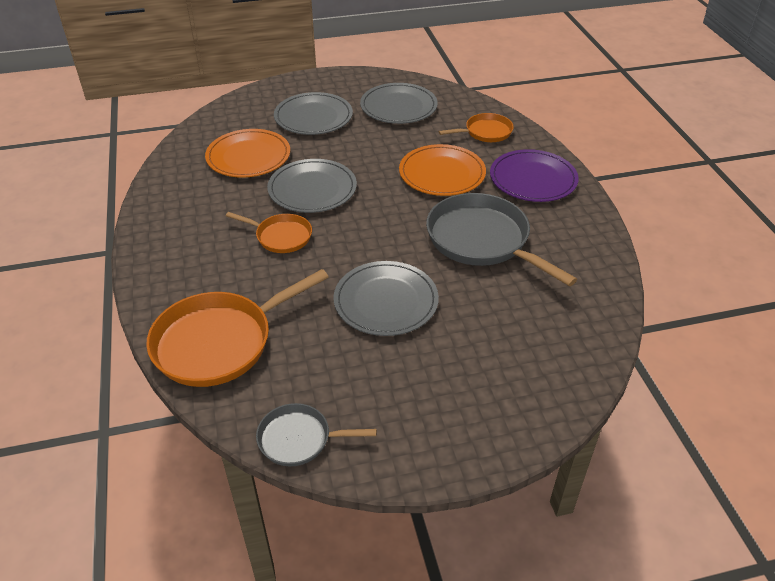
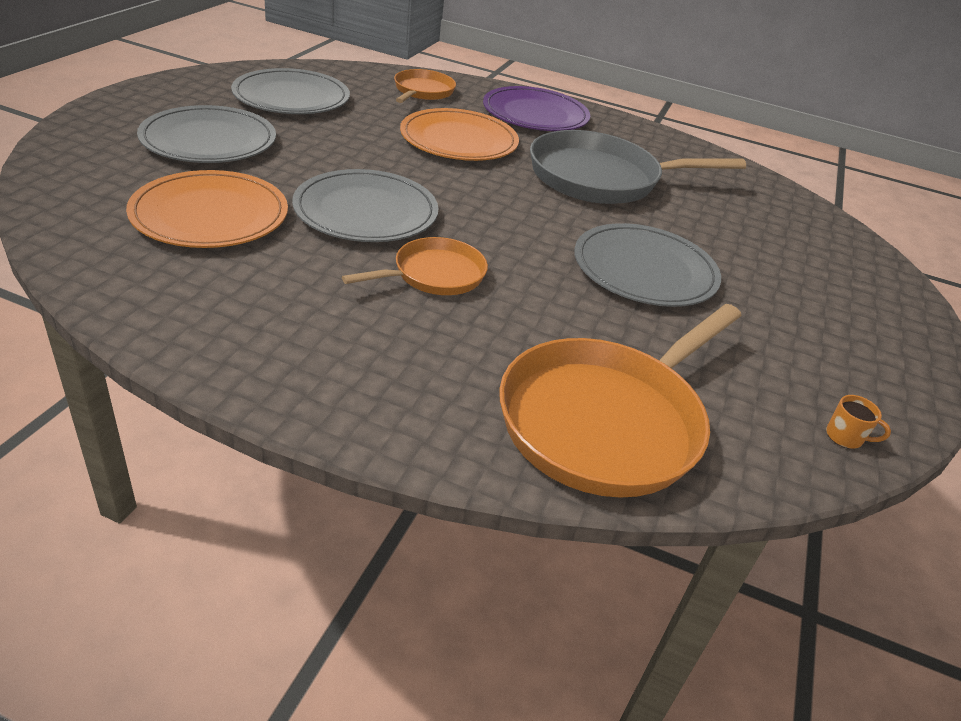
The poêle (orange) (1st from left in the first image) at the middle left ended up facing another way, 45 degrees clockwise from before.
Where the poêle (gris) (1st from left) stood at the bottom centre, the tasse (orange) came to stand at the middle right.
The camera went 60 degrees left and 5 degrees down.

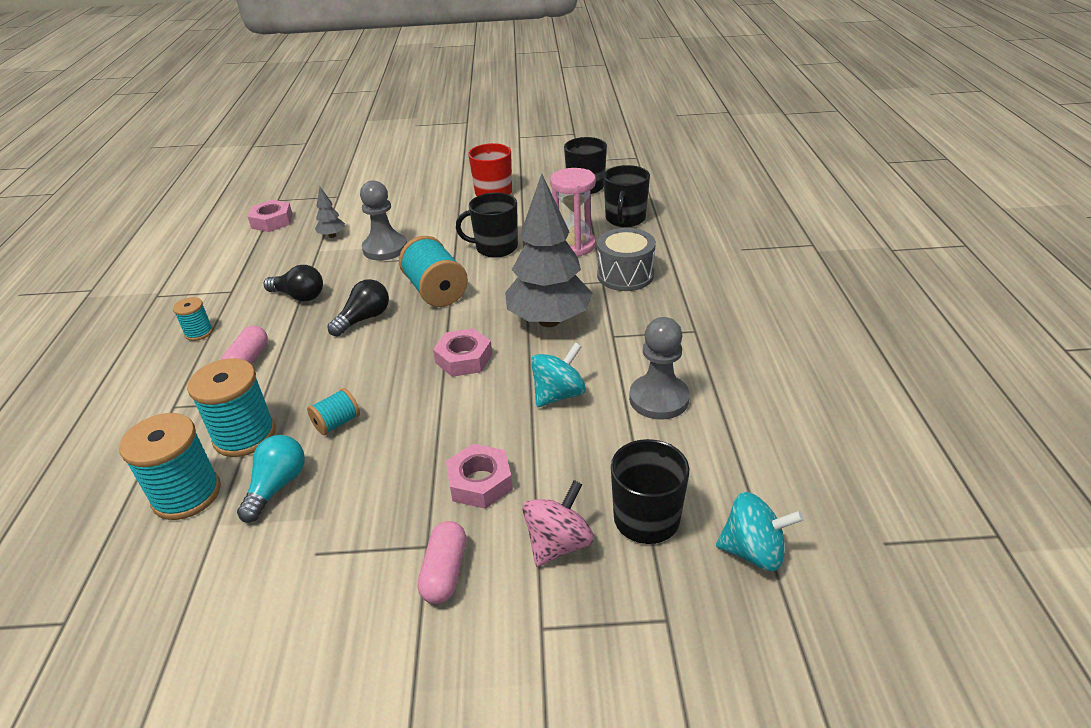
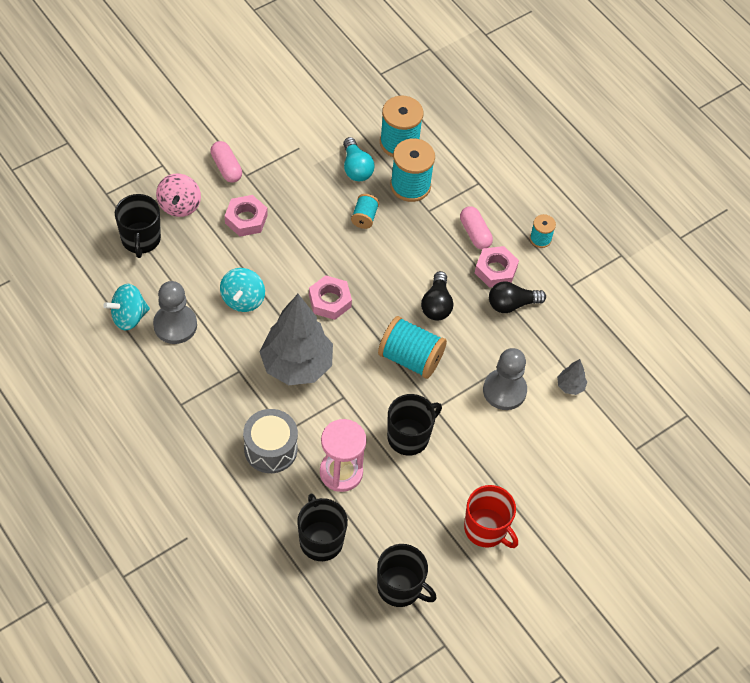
The écrou (rose) (1st from left in the first image) ended up elsewhere, having gone from the top left to the centre.
The toupie (turquoise) (2nd from left in the first image) ended up elsewhere, having gone from the bottom right to the middle left.
The camera went 140 degrees right and 20 degrees up.

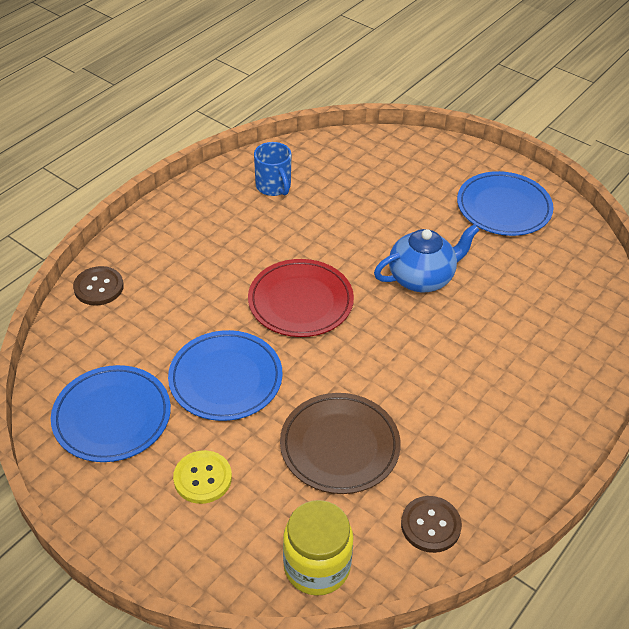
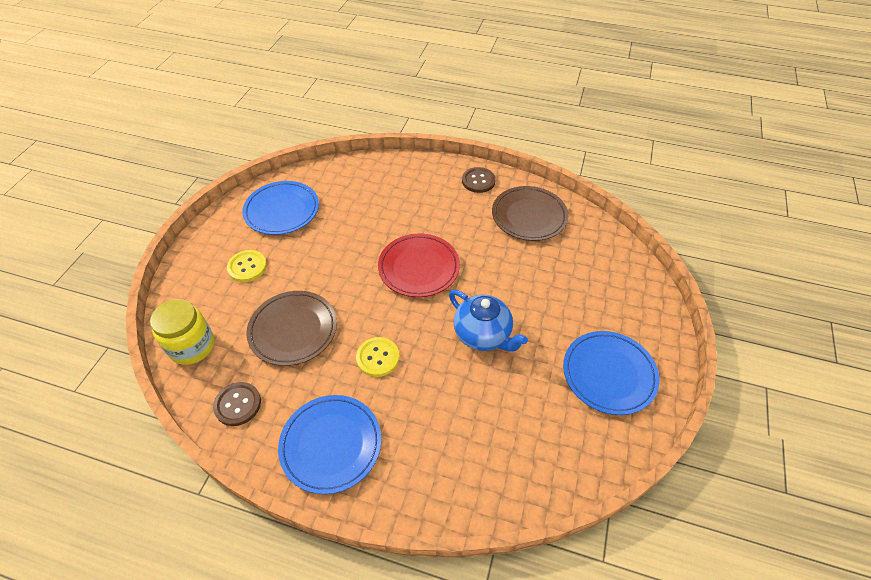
Where the tasse (bleu) stood at the top centre, the assiette (marron) (2nd from left) came to stand at the centre.
The bouton (marron) (1st from left in the first image) ended up elsewhere, having gone from the middle left to the top centre.
The assiette (bleu) (2nd from left) ended up elsewhere, having gone from the centre to the bottom centre.
The second view gained the bouton (jaune) (2nd from left) at the centre.
The camera went 70 degrees right and 5 degrees up.

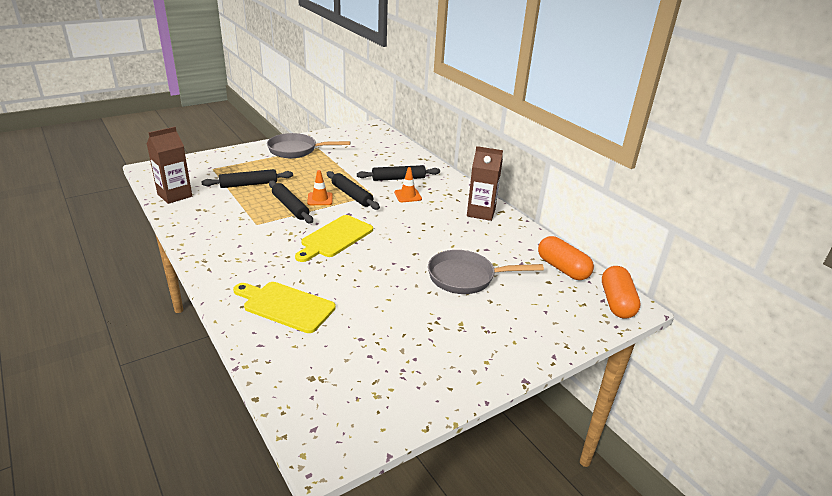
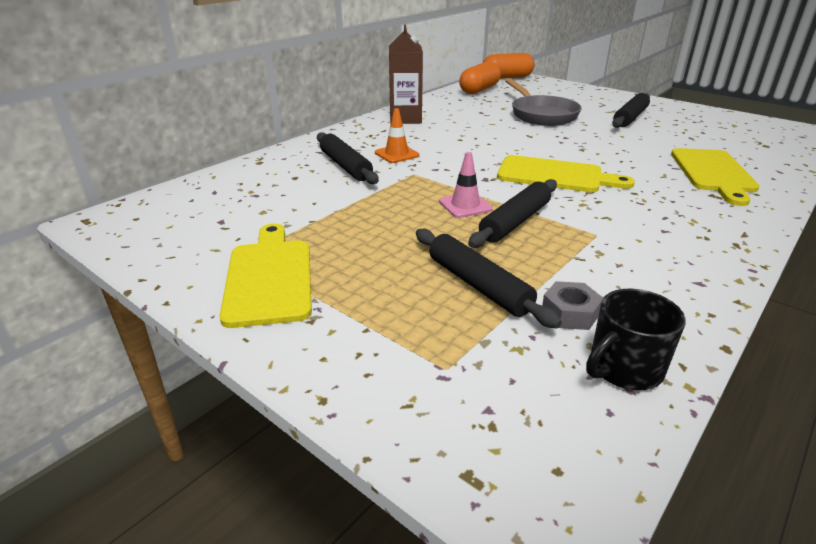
Where the brique de lait (marron) (1st from left) stood at the top left, the tasse (noir) came to stand at the middle right.
Where the poêle (gris) (1st from left) stood at the top centre, the planche à découper (jaune) (1st from left) came to stand at the middle left.
What was the cône de chantier (orange) (1st from left) at the centre turned into the cône de chantier (rose) at the centre.
The rouleau à pâtisserie (noir) (3rd from left in the first image) ended up elsewhere, having gone from the centre to the top right.
The second view gained the écrou (gris) at the middle right.
The camera went 105 degrees left and 0 degrees up.

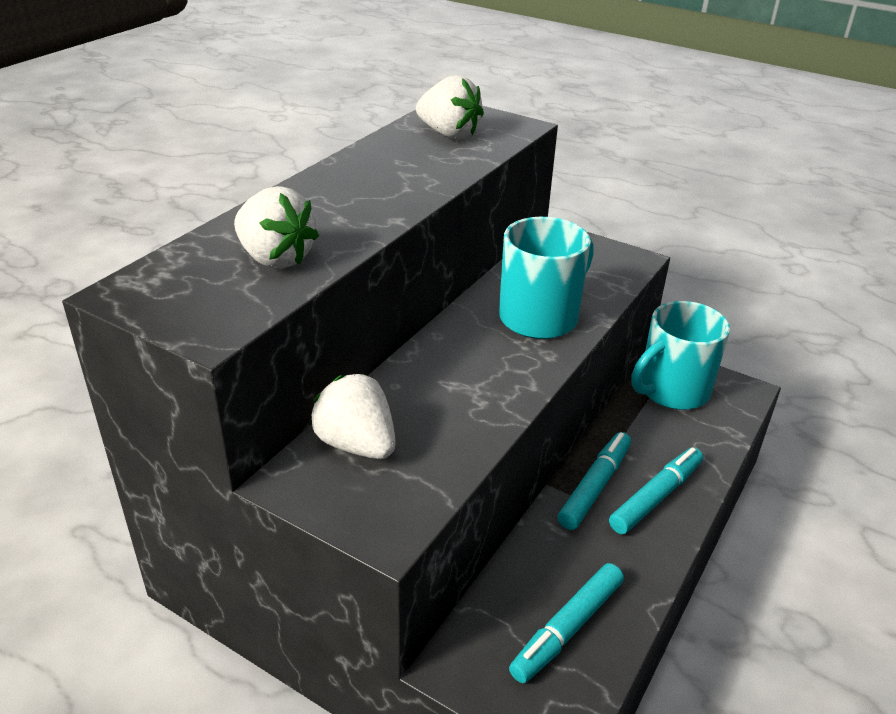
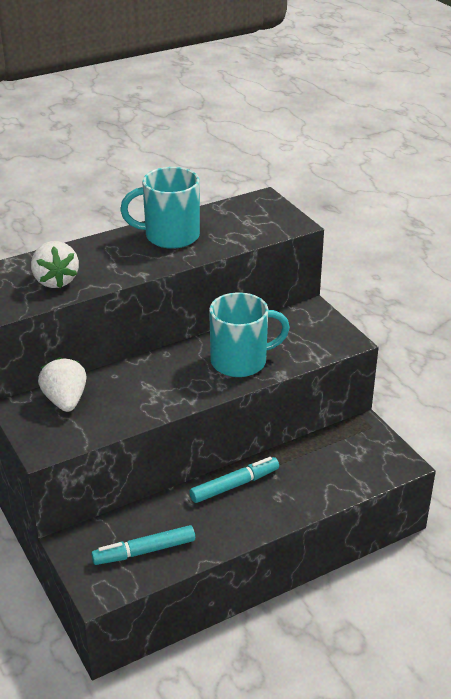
The second view lost the fraise (blanc) (3rd from left) at the top centre.
The tasse (turquoise) (2nd from left in the first image) ended up elsewhere, having gone from the middle right to the top centre.
The second view lost the feutre (turquoise) (3rd from left) at the bottom right.
The camera went 30 degrees right and 0 degrees up.

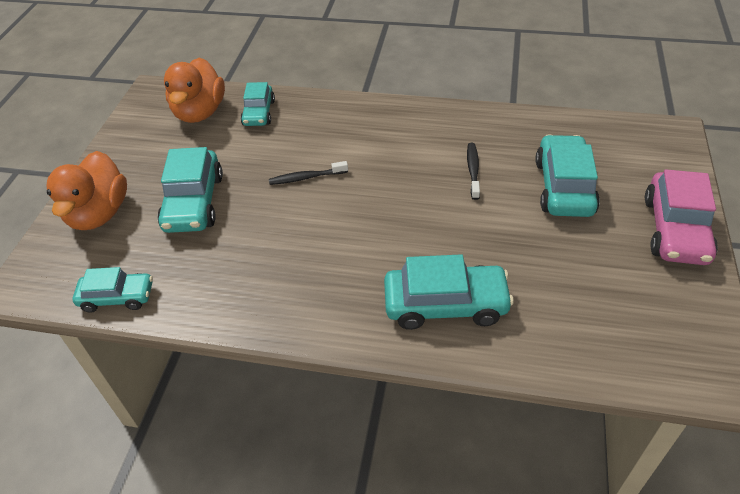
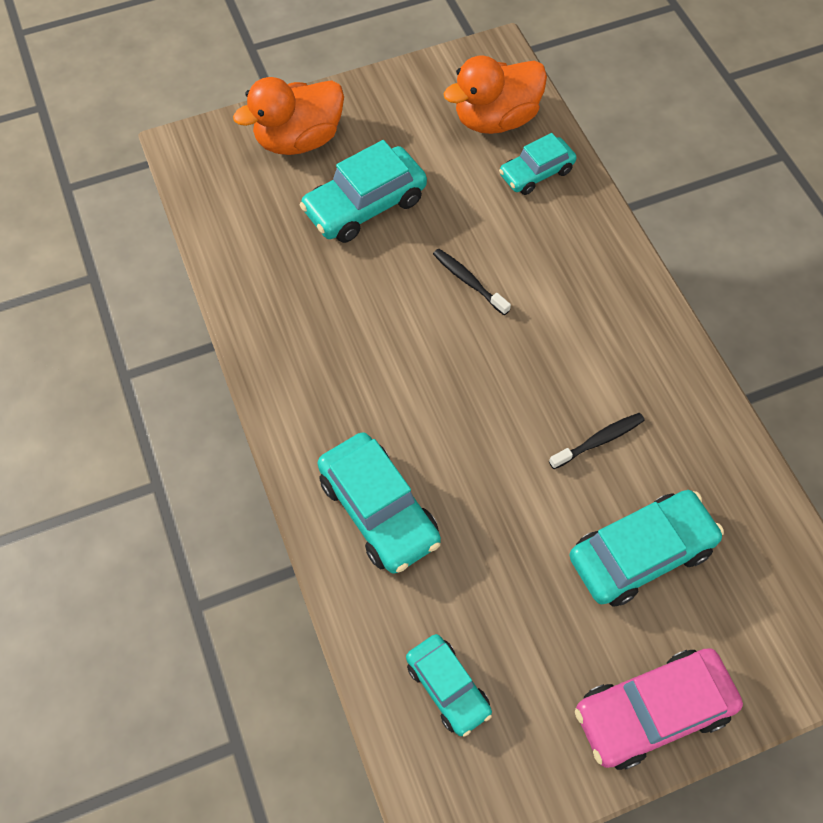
The voiture (turquoise) (1st from left in the first image) ended up elsewhere, having gone from the middle left to the bottom centre.
The camera went 55 degrees right and 15 degrees up.

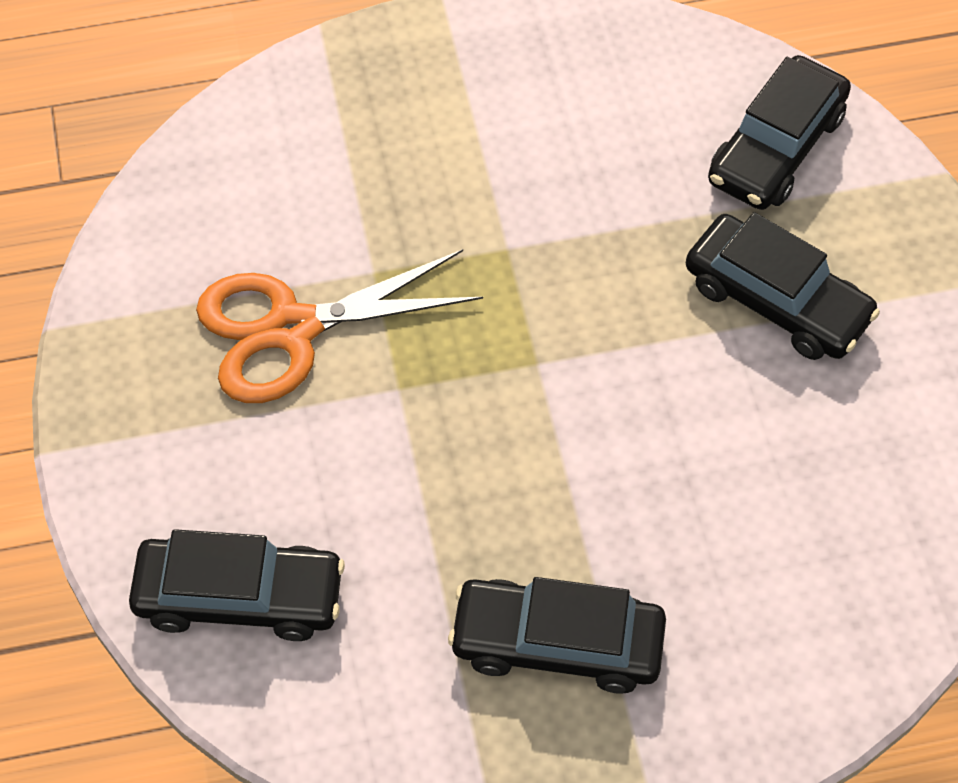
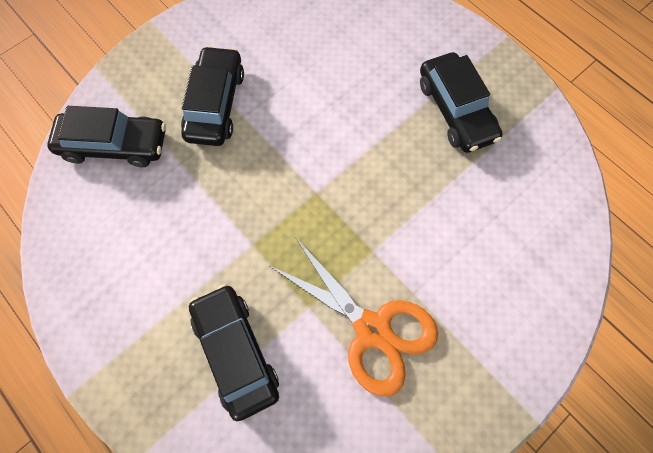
The voiture (noir) (1st from left in the first image) ended up elsewhere, having gone from the bottom left to the bottom centre.
The camera went 120 degrees left and 10 degrees up.

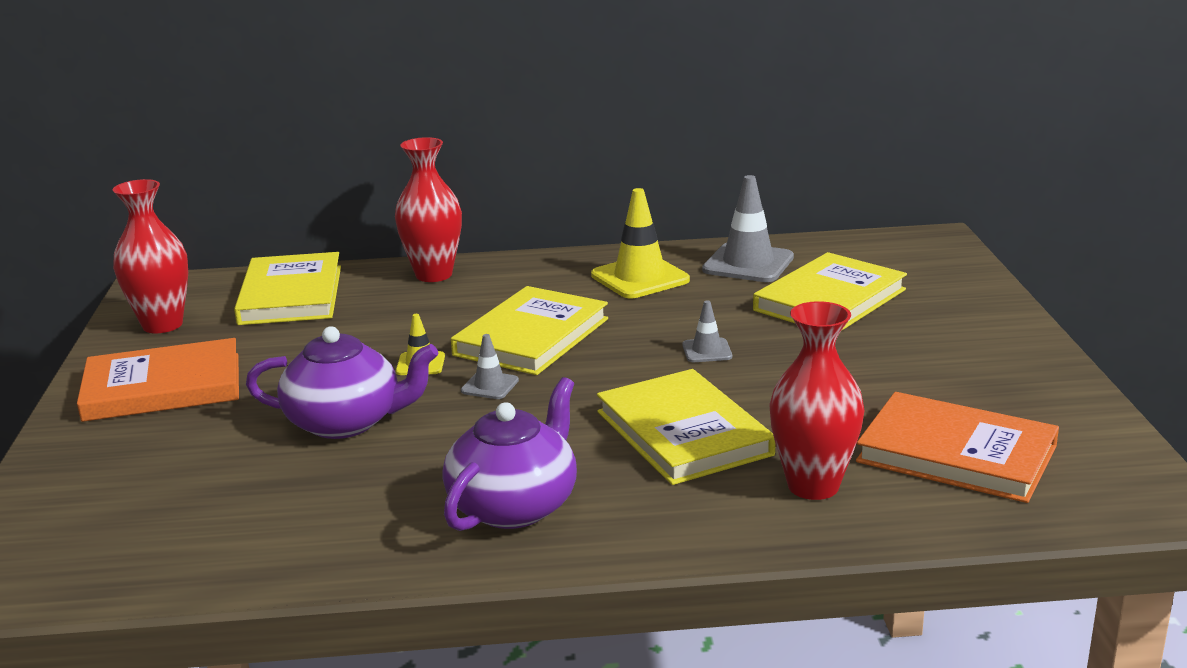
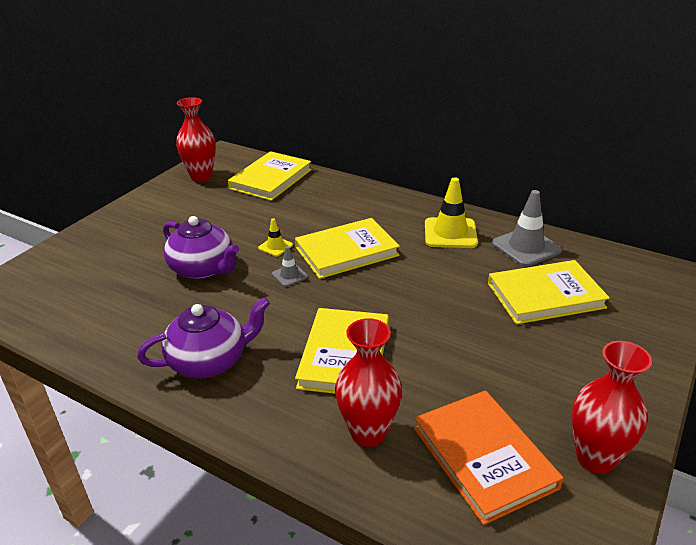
The vase (rouge) (2nd from left in the first image) ended up elsewhere, having gone from the top centre to the bottom right.
The second view lost the cône de chantier (gris) (2nd from left) at the centre.
The second view lost the livre (orange) (1st from left) at the middle left.
The camera went 35 degrees right and 10 degrees up.

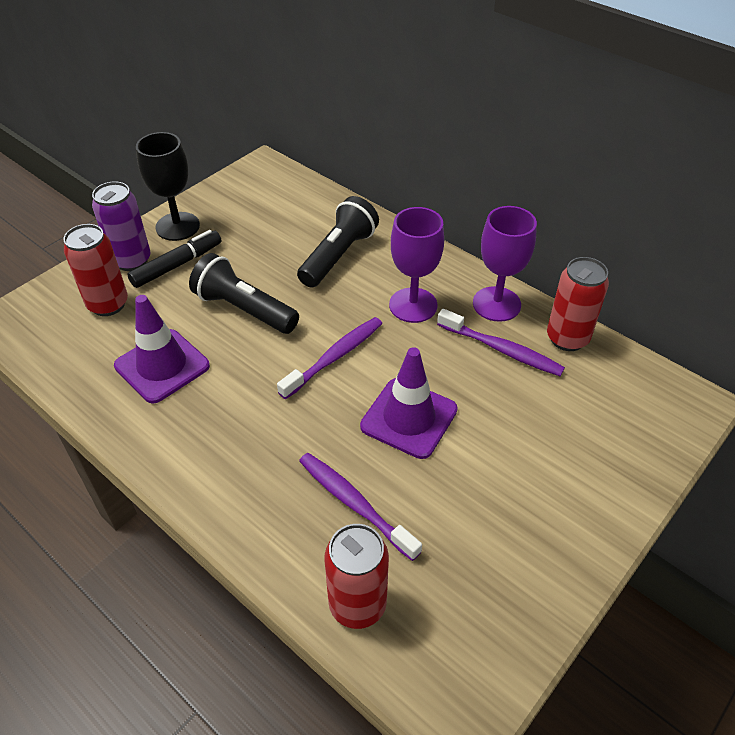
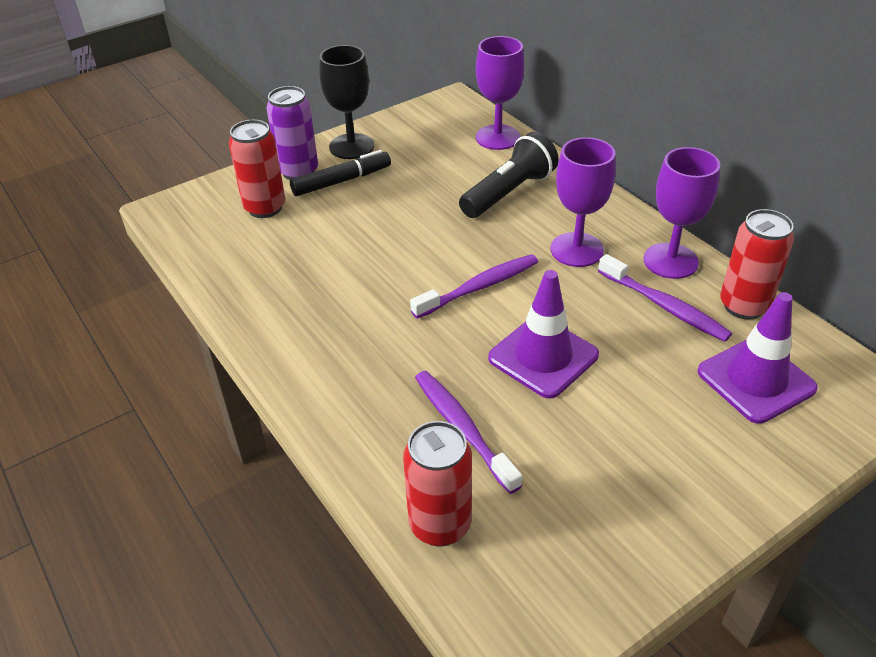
The second view lost the lampe de poche (noir) (1st from left) at the middle left.
The cône de chantier (violet) (1st from left in the first image) ended up elsewhere, having gone from the middle left to the middle right.
The second view gained the verre à pied (violet) (1st from left) at the top centre.
The camera went 15 degrees right and 5 degrees down.

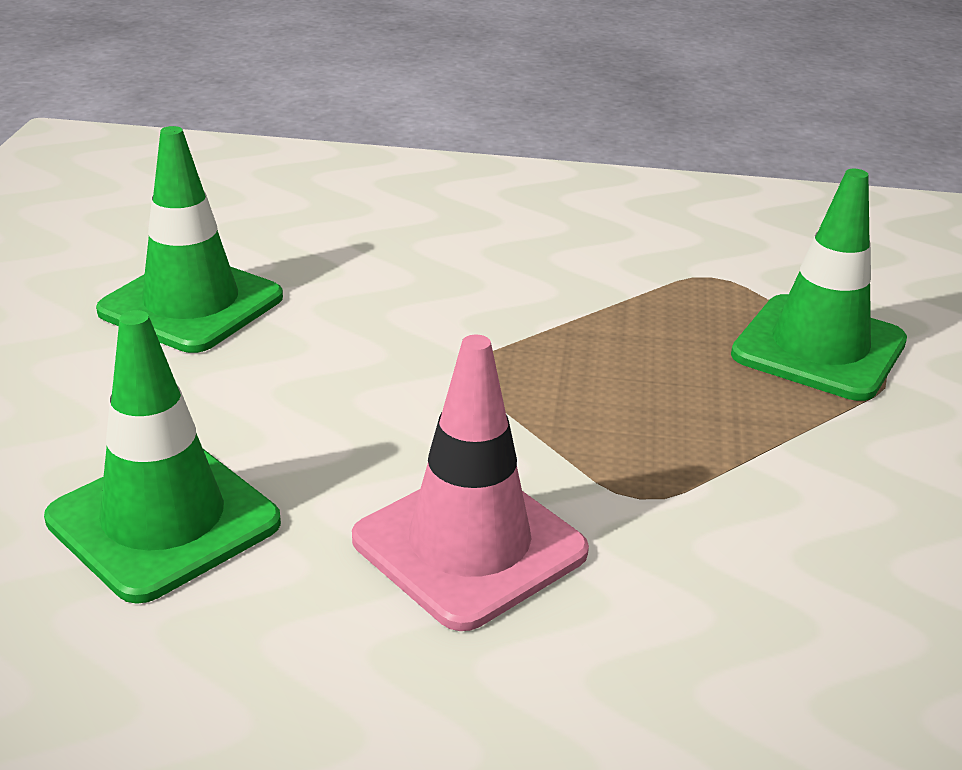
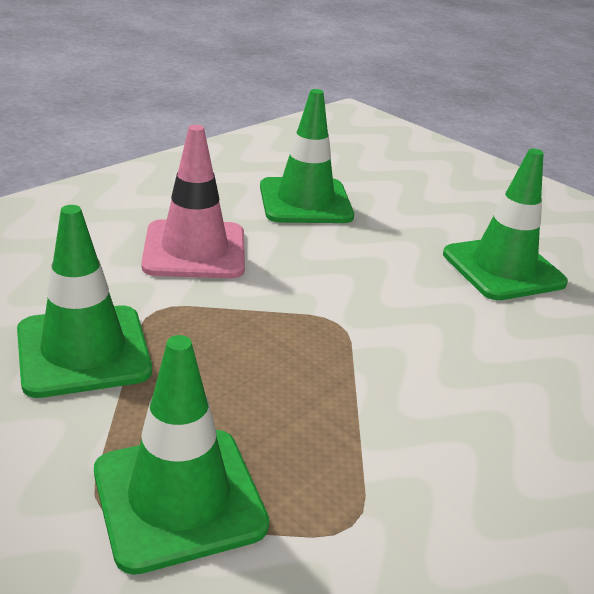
The second view gained the cône de chantier (vert) (1st from left) at the middle left.
The camera went 125 degrees right and 0 degrees up.

